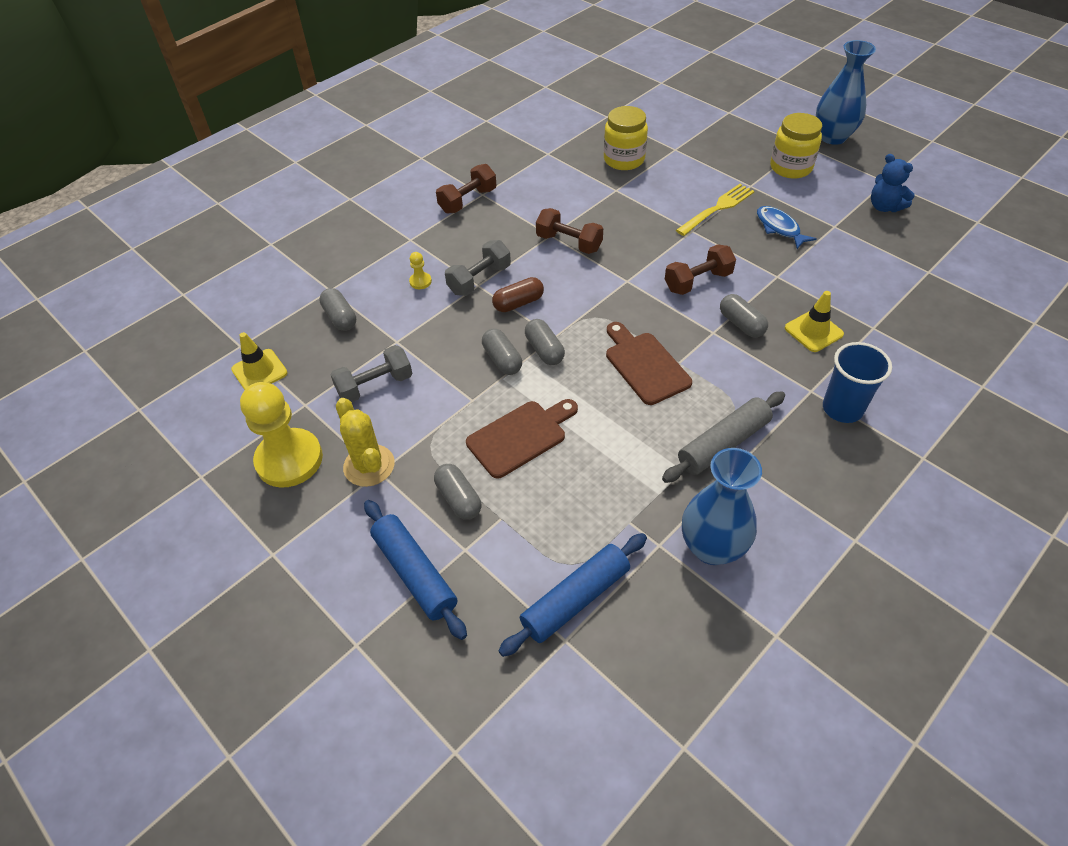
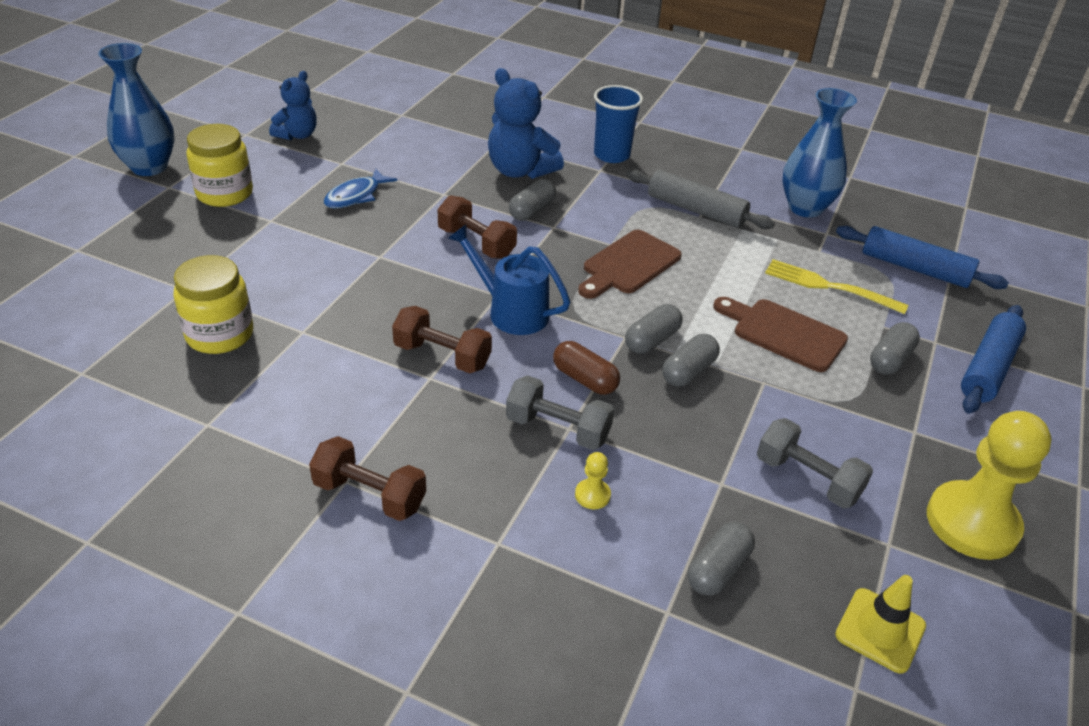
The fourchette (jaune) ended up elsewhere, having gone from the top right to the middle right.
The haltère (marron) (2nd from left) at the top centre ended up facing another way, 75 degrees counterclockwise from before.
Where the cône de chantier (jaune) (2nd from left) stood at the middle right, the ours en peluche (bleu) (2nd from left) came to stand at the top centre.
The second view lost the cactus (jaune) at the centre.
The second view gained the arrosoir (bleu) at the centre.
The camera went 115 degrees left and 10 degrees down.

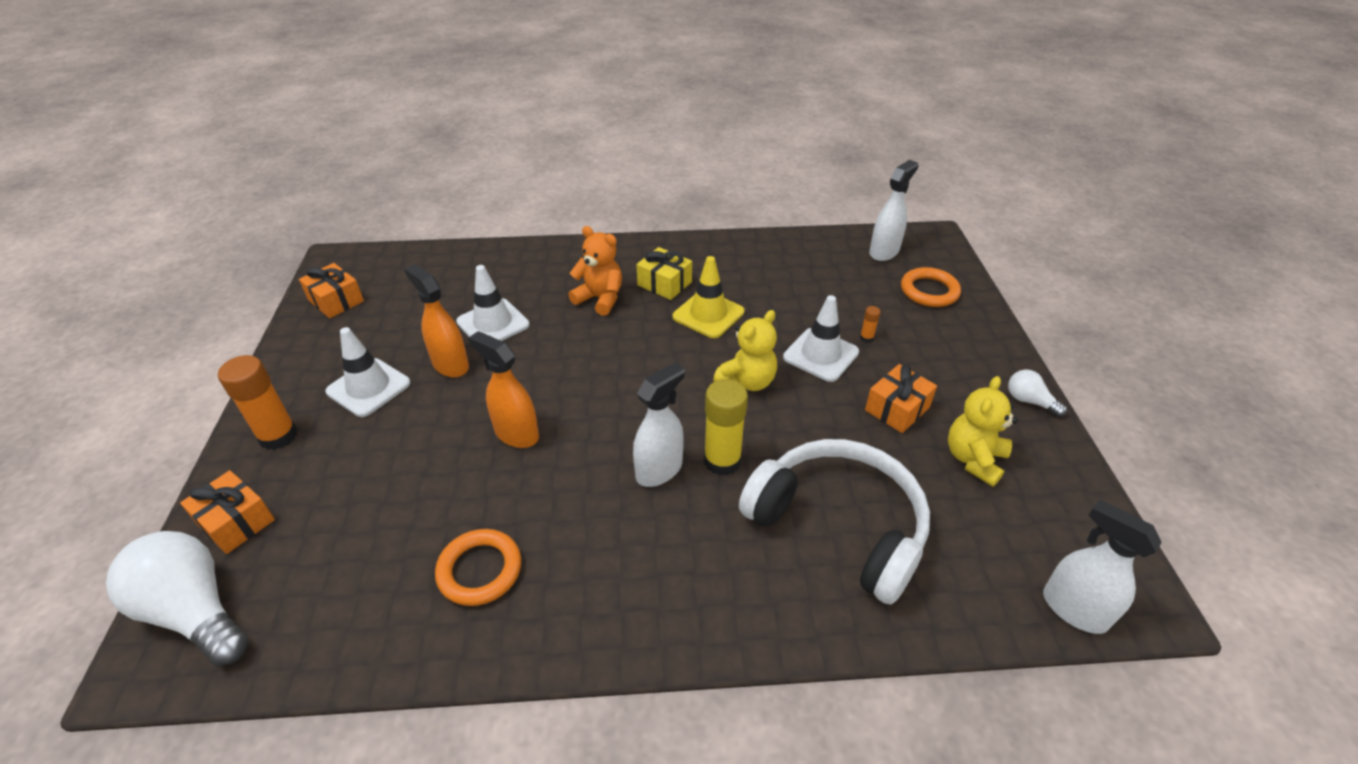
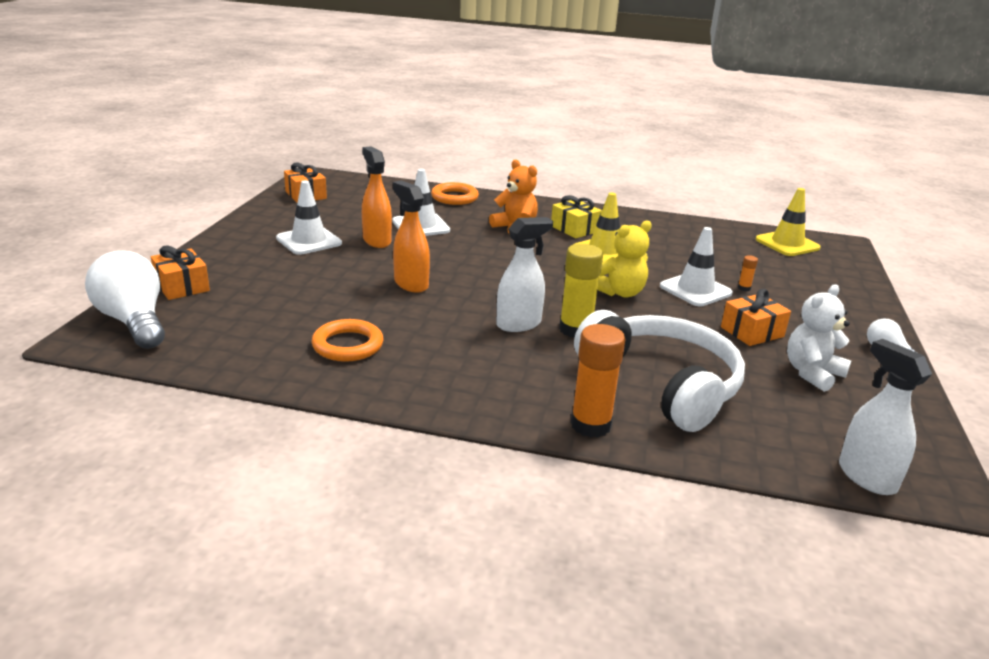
Where the vaporisateur (blanc) (2nd from left) stood at the top centre, the cône de chantier (jaune) (2nd from left) came to stand at the middle right.
The anneau (orange) (2nd from left) ended up elsewhere, having gone from the middle right to the top centre.
The bâton de colle (orange) (1st from left) ended up elsewhere, having gone from the middle left to the centre.
What was the ours en peluche (jaune) (2nd from left) at the middle right turned into the ours en peluche (blanc) at the middle right.
The camera went 15 degrees right and 15 degrees down.

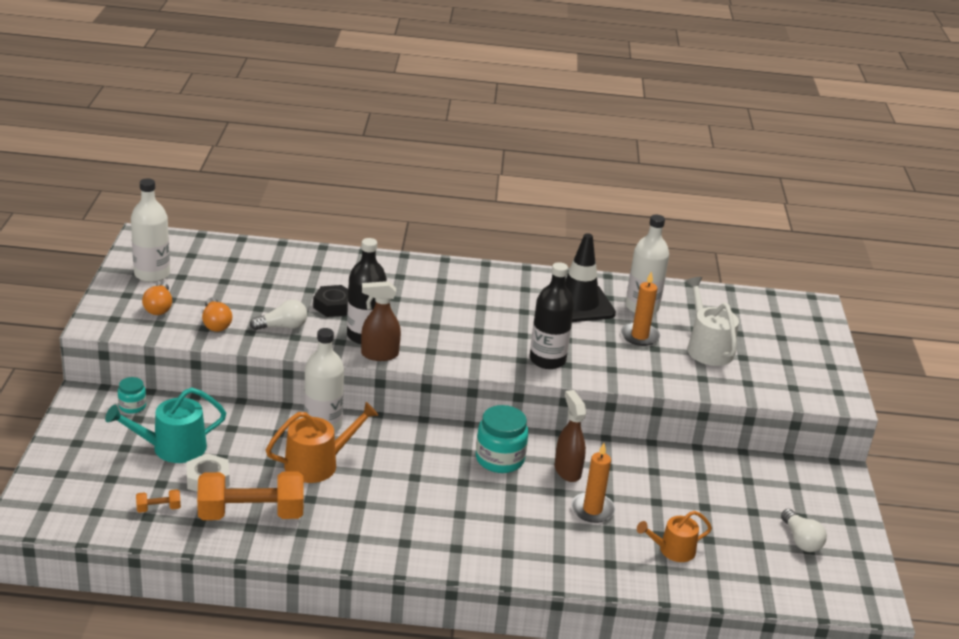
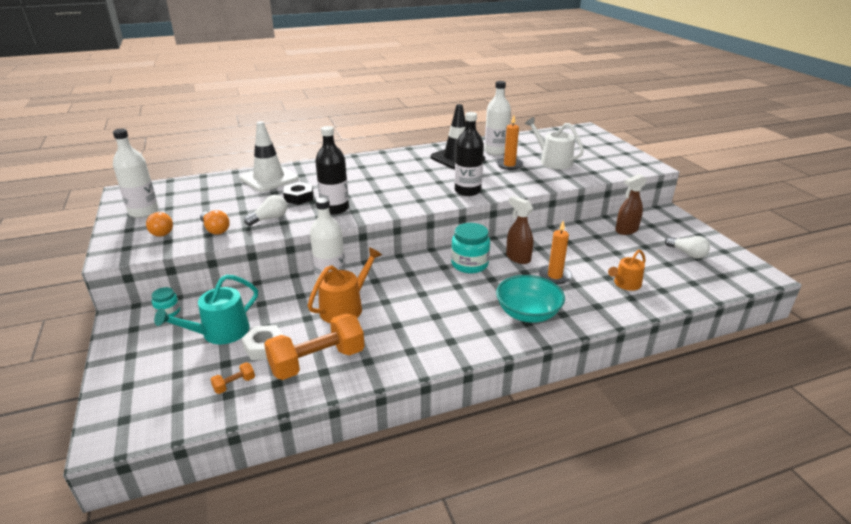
The vaporisateur (marron) (1st from left in the first image) ended up elsewhere, having gone from the centre to the middle right.
The second view gained the cône de chantier (blanc) at the top left.
The second view gained the bol (turquoise) at the centre.
The camera went 20 degrees left and 0 degrees up.

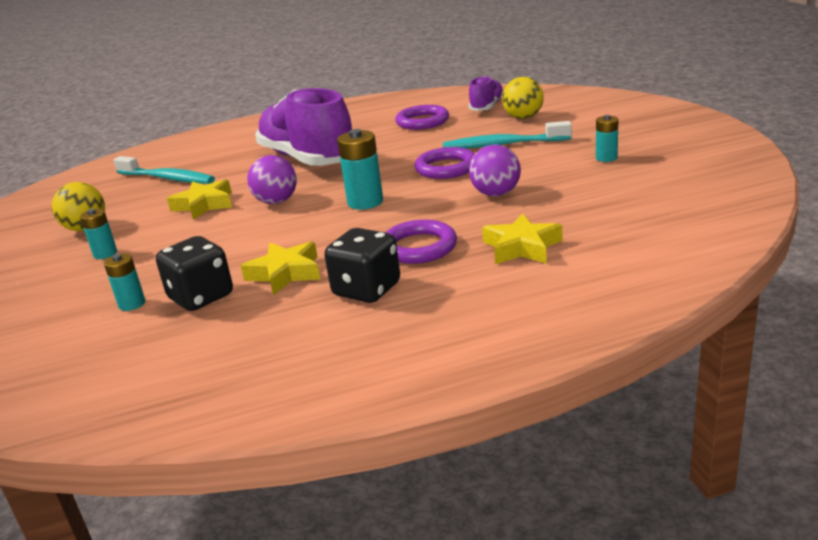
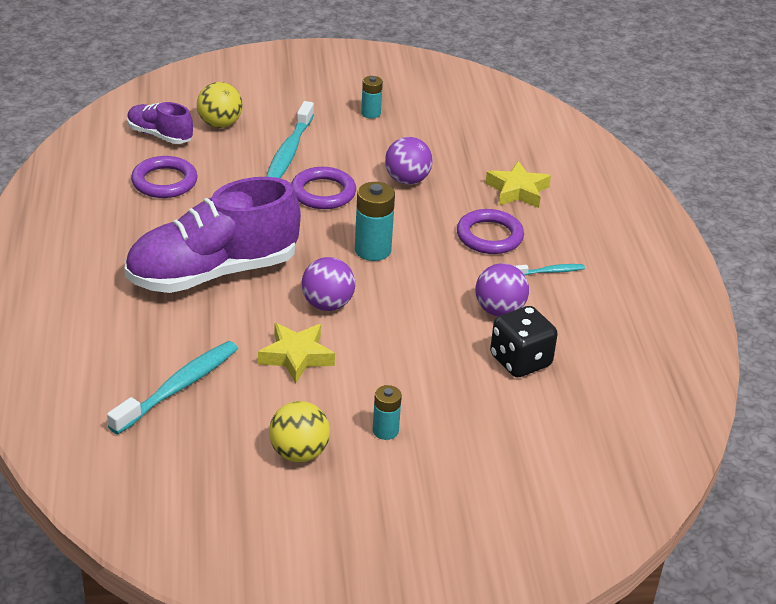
Where the dé (noir) (2nd from left) stood at the centre, the brosse à dents (turquoise) (3rd from left) came to stand at the middle right.
Where the étoile (jaune) (2nd from left) stood at the centre, the balle (violet) (3rd from left) came to stand at the centre.
The second view lost the pile (turquoise) (2nd from left) at the middle left.
The camera went 85 degrees left and 10 degrees up.

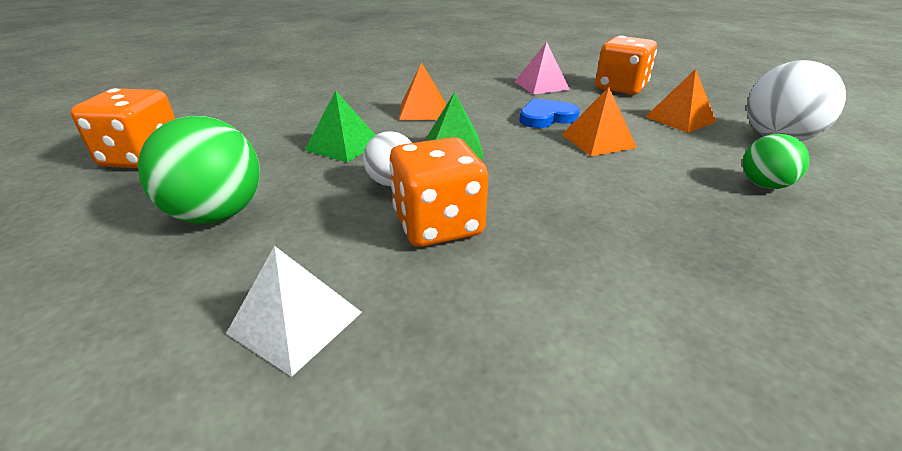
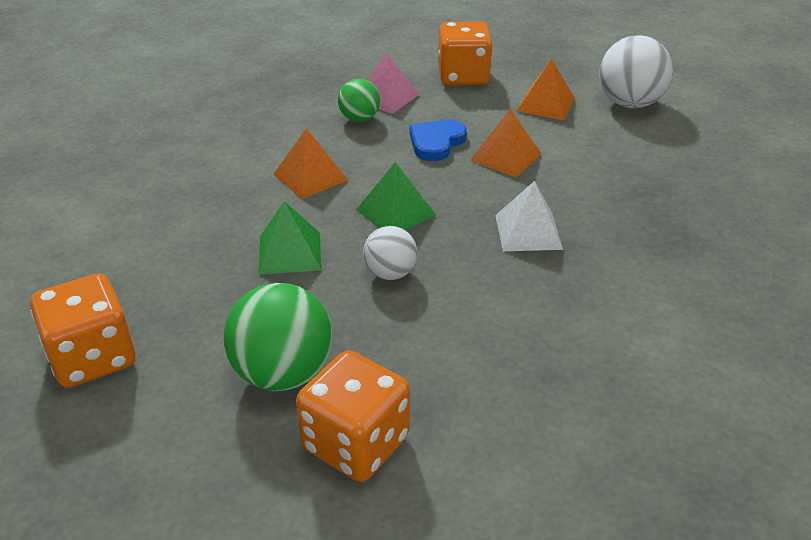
The balle (vert) (2nd from left) ended up elsewhere, having gone from the middle right to the top centre.
The dé (orange) (2nd from left) ended up elsewhere, having gone from the centre to the bottom centre.
The pyramide (blanc) ended up elsewhere, having gone from the bottom left to the centre.
The camera went 35 degrees left and 5 degrees up.

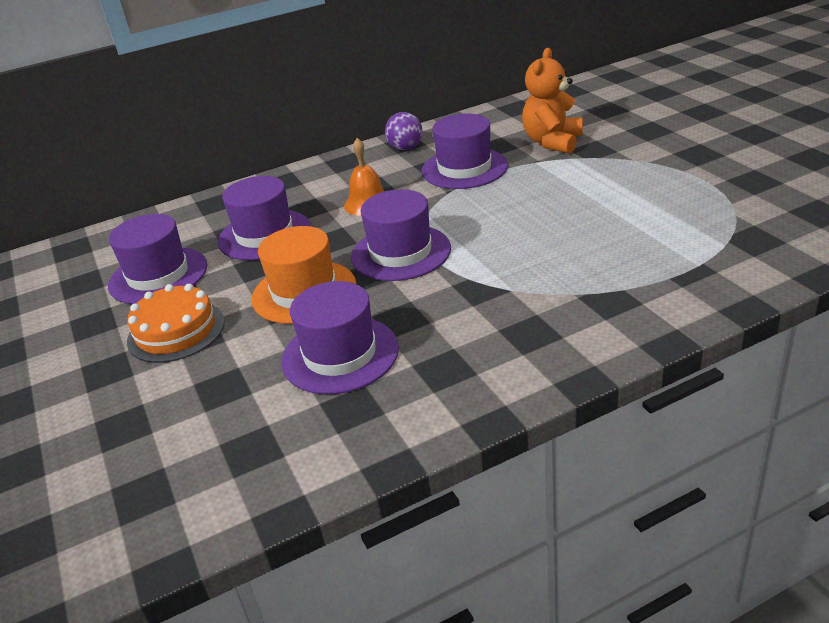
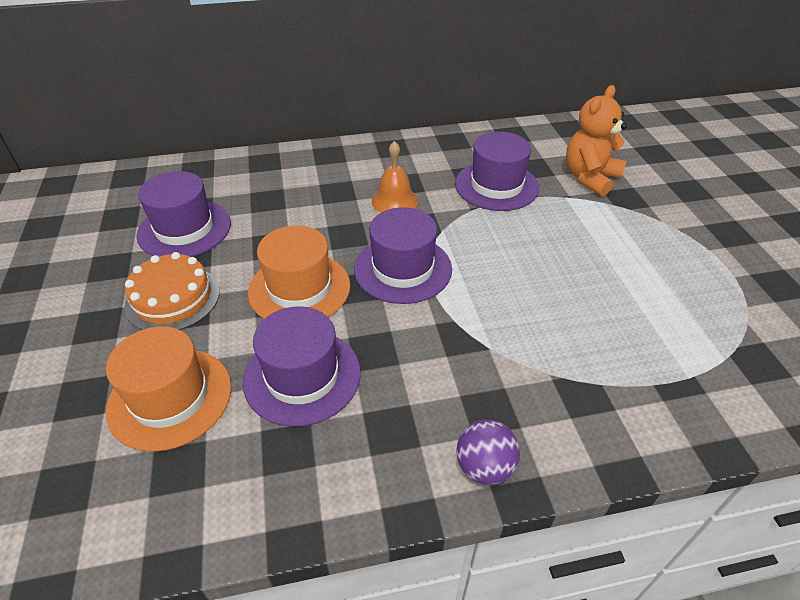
The balle (violet) ended up elsewhere, having gone from the top centre to the bottom centre.
The second view lost the chapeau (violet) (2nd from left) at the middle left.
The second view gained the chapeau (orange) (1st from left) at the middle left.
The camera went 10 degrees right and 10 degrees up.

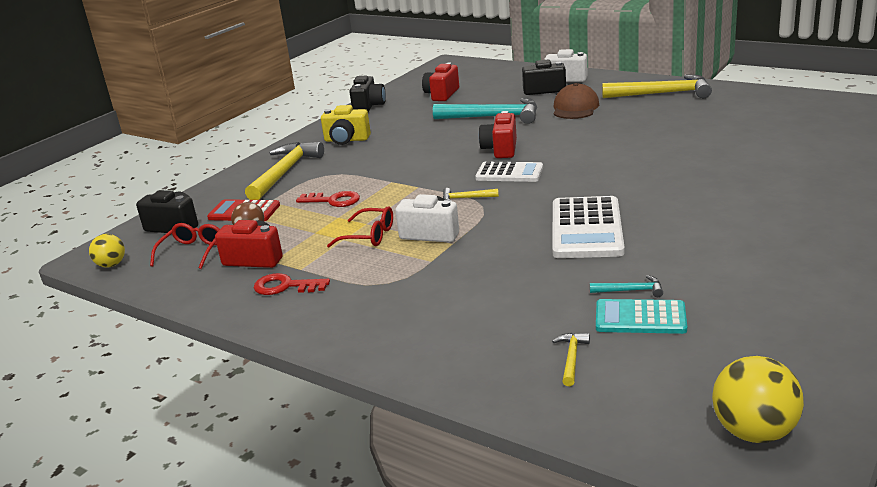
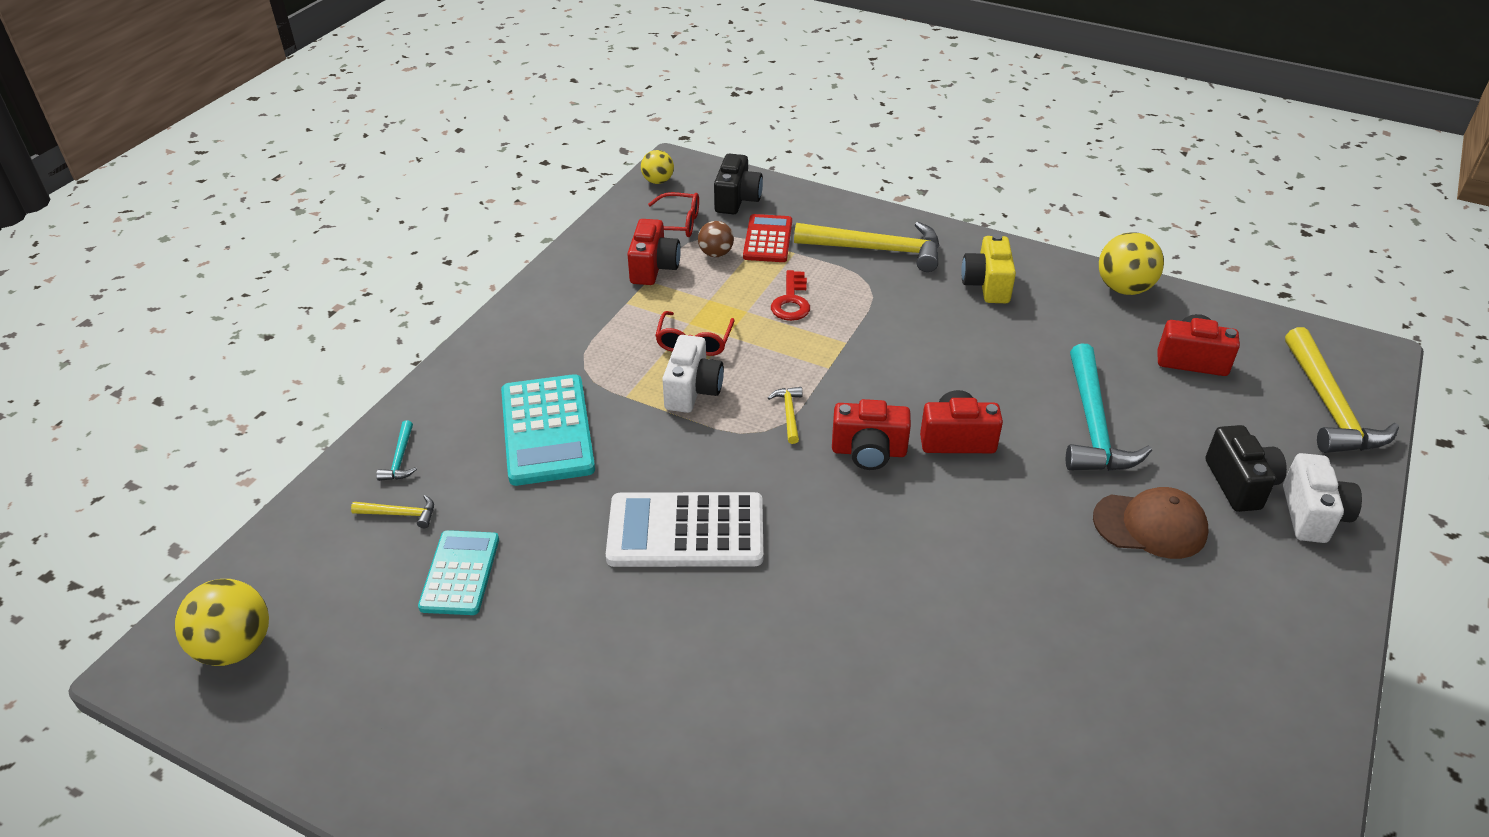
The marteau (jaune) (4th from left) ended up elsewhere, having gone from the top right to the middle right.
Where the appareil photo (noir) (2nd from left) stood at the top centre, the balle (jaune) (3rd from left) came to stand at the top right.
Where the calculatrice (blanc) (1st from left) stood at the centre, the appareil photo (rouge) (2nd from left) came to stand at the centre.
The second view lost the clé (rouge) (1st from left) at the middle left.
The marteau (turquoise) (2nd from left in the first image) ended up elsewhere, having gone from the middle right to the middle left.
The second view gained the calculatrice (turquoise) (2nd from left) at the centre.
The camera went 80 degrees right and 15 degrees up.

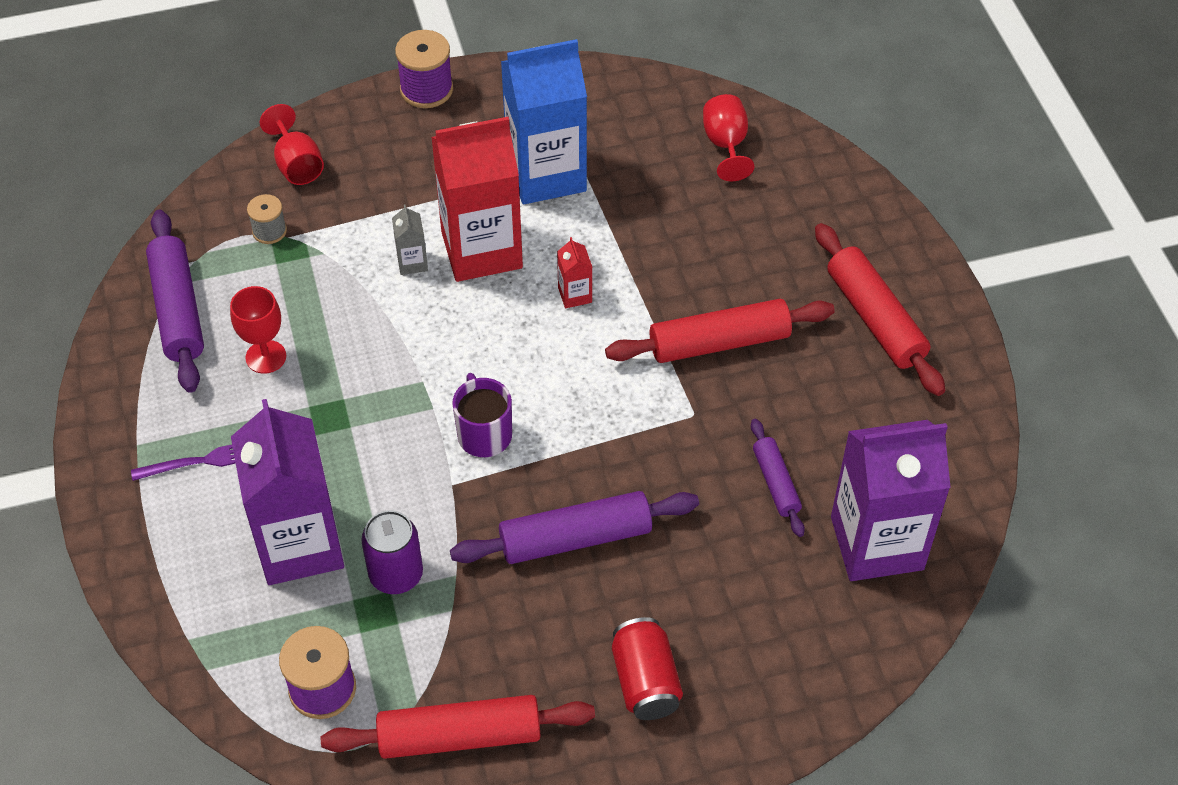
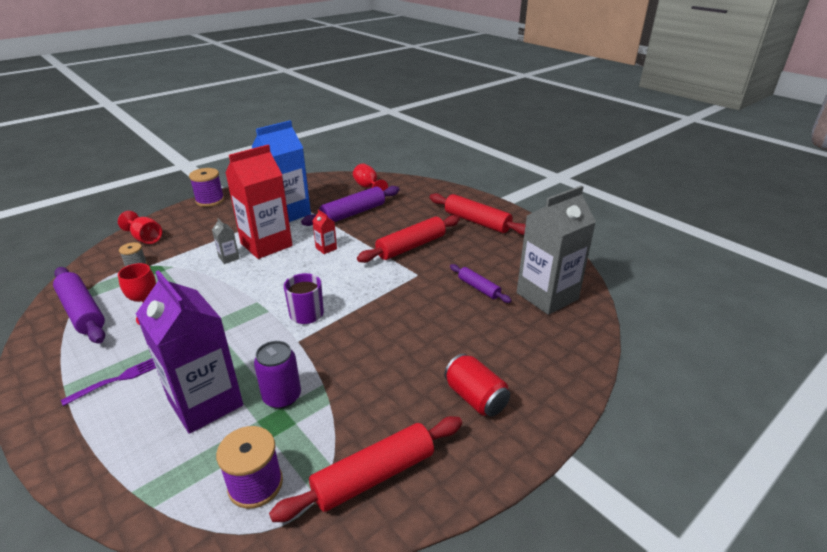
What was the brique de lait (violet) (2nd from left) at the middle right turned into the brique de lait (gris) (2nd from left) at the middle right.
The rouleau à pâtisserie (violet) (2nd from left) ended up elsewhere, having gone from the bottom centre to the centre.
The camera went 25 degrees left and 20 degrees down.

